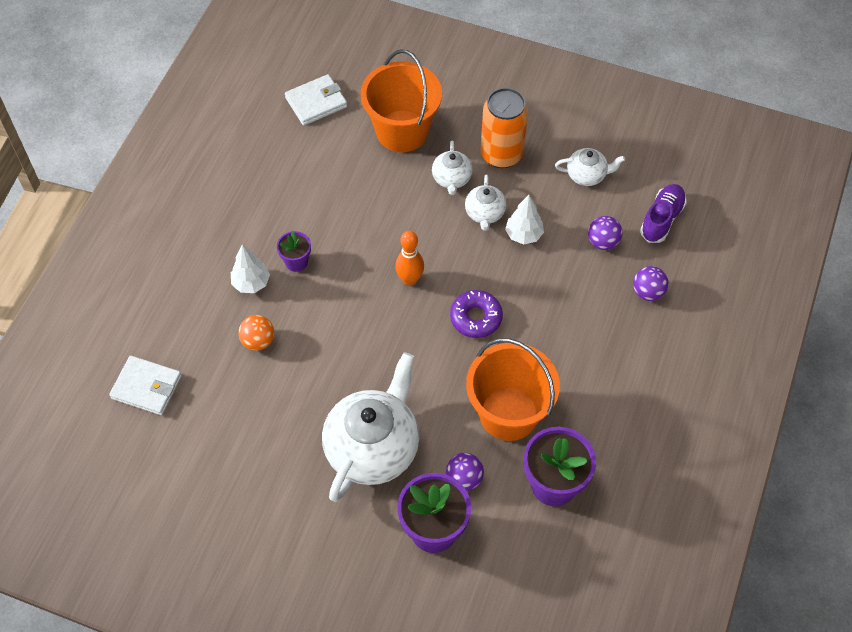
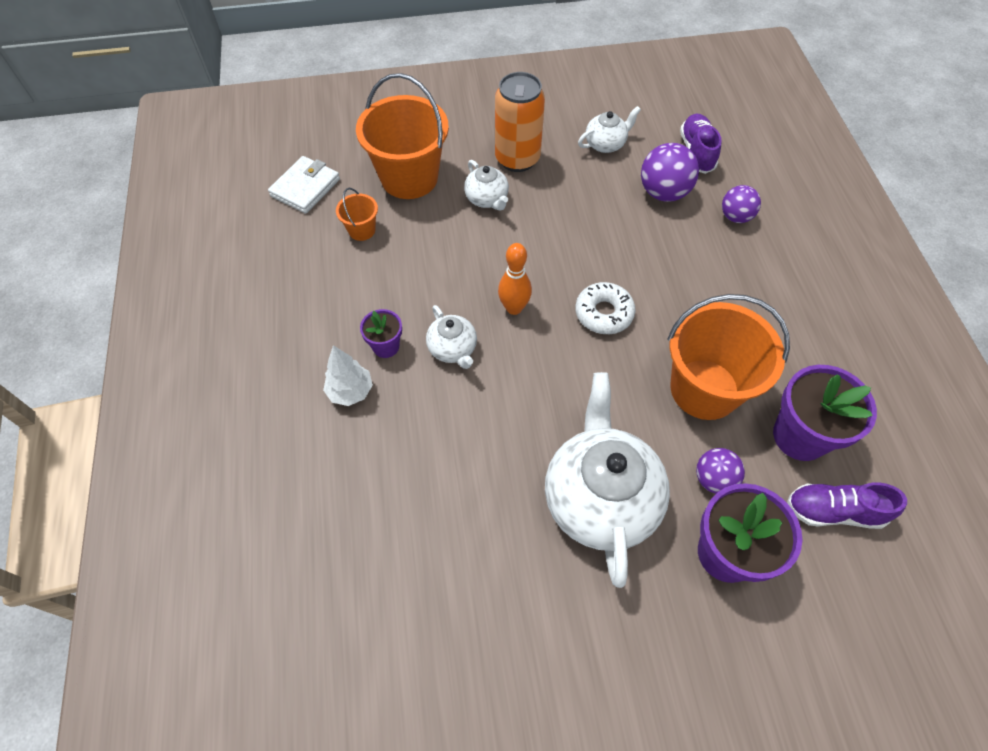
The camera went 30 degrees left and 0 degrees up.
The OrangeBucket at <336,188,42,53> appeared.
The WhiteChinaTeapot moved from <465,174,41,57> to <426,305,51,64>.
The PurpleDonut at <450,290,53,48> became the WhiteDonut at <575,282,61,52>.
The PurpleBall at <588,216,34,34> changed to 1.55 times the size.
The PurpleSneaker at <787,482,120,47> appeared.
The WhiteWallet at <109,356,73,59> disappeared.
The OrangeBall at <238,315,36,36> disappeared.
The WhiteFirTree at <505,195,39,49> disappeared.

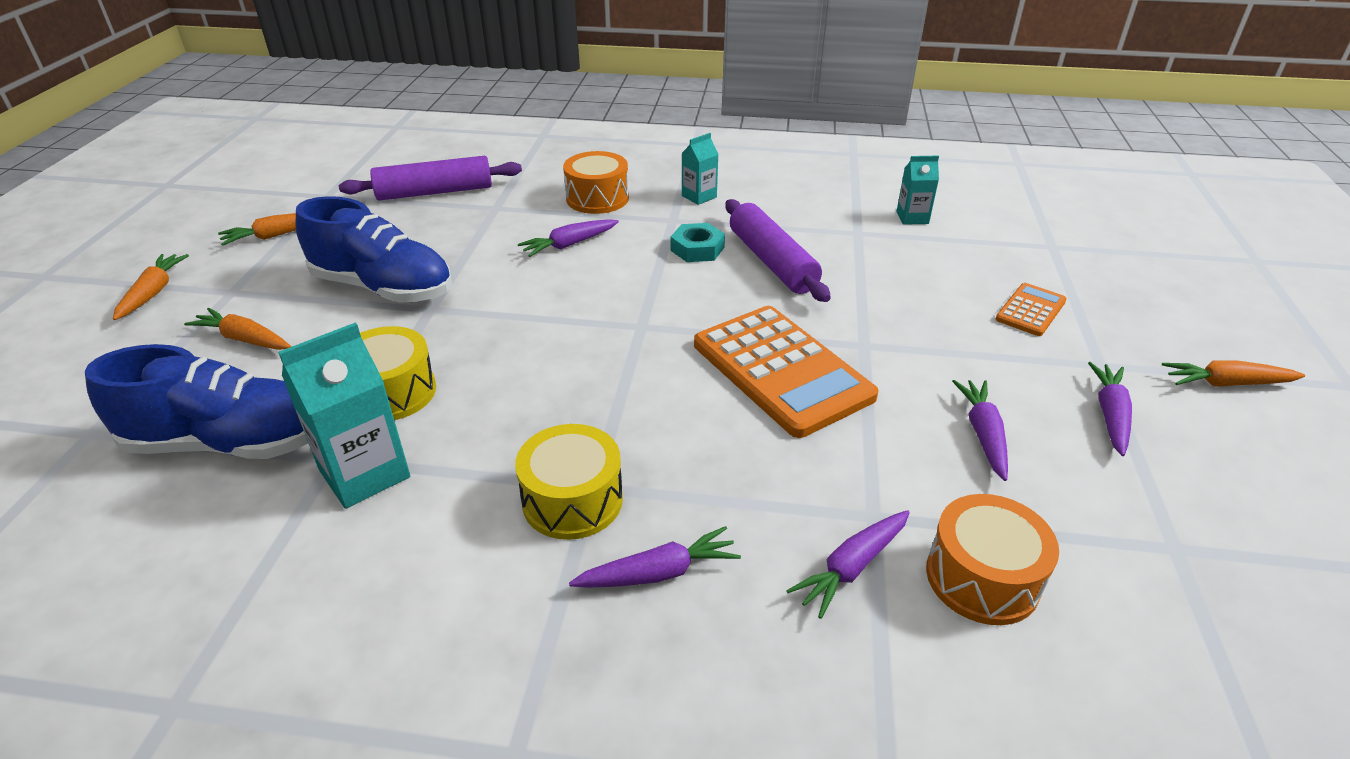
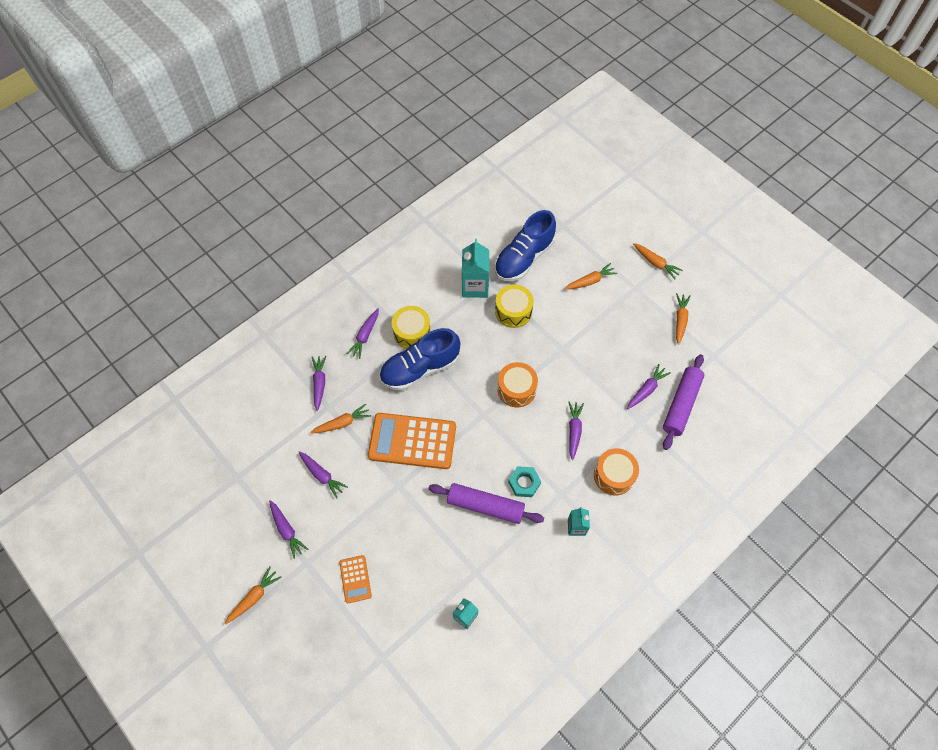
The camera went 130 degrees right and 25 degrees up.
The OrangeToyCarrot at <310,404,61,30> appeared.
The CobaltSneaker moved from <296,196,156,107> to <379,328,81,63>.
The OrangeDrum moved from <926,494,133,131> to <497,362,41,45>.
The PurpleToyCarrot at <627,364,44,45> appeared.

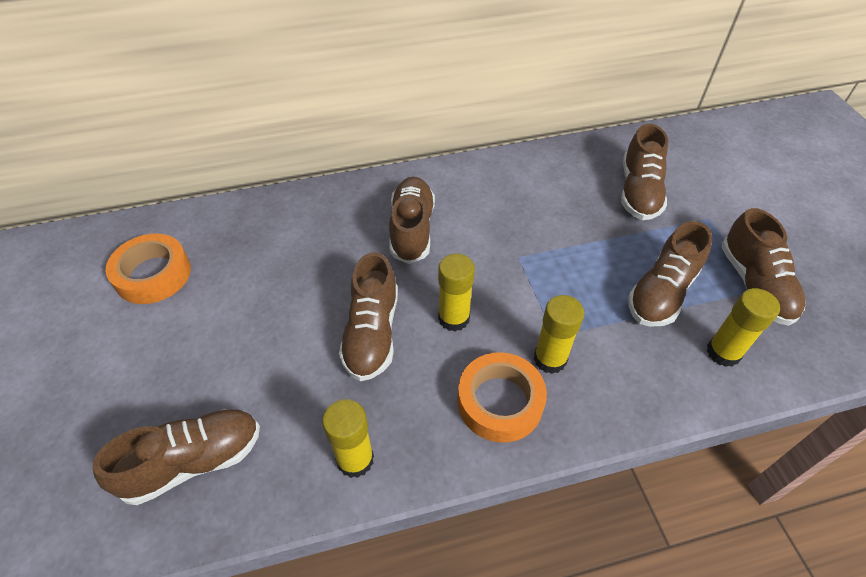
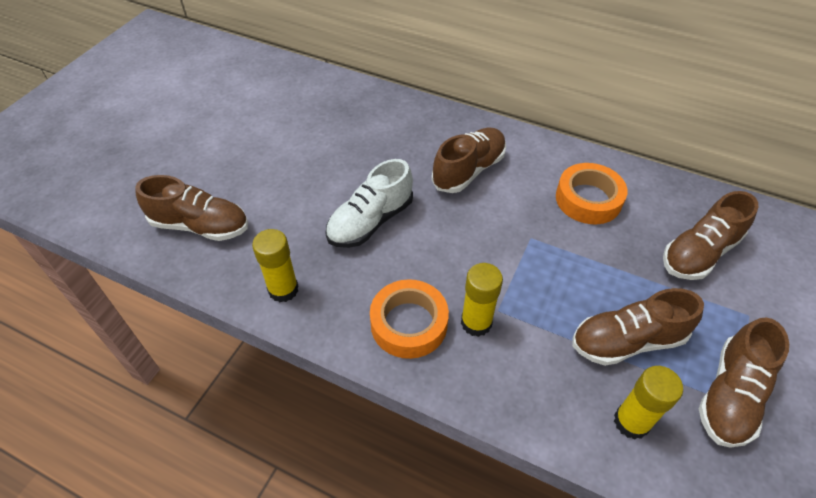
The camera went 40 degrees right and 0 degrees up.
The RussetSneaker at <339,252,59,129> became the WhiteSneaker at <325,159,88,89>.
The OrangeStickyTape moved from <106,234,85,70> to <556,163,71,61>.
The BrightYellowGlue at <438,253,37,79> disappeared.

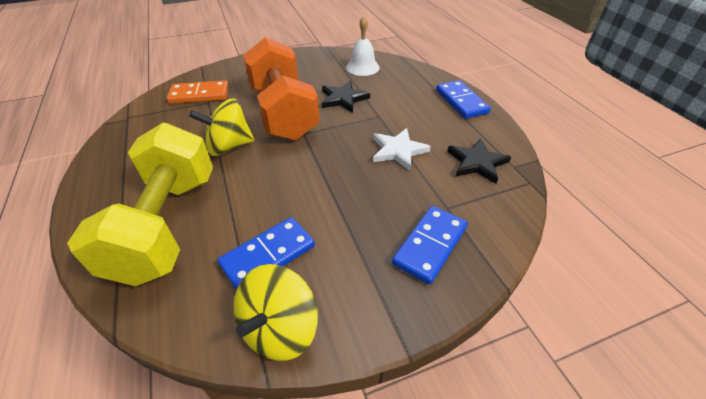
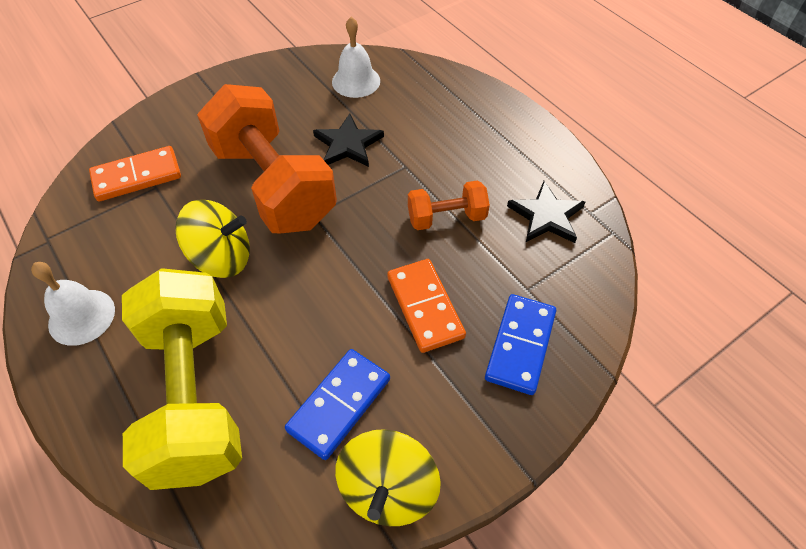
The camera went 15 degrees left and 10 degrees up.
The WhiteHandBell at <31,262,84,84> appeared.
The BrightYellowSpinningTop at <189,99,66,57> turned 150 degrees counterclockwise.
The OrangeDomino at <387,259,79,94> appeared.
The WhiteStar at <373,128,58,43> was replaced by the OrangeFreeWeight at <408,180,82,50>.
The CobaltDomino at <436,80,55,39> disappeared.

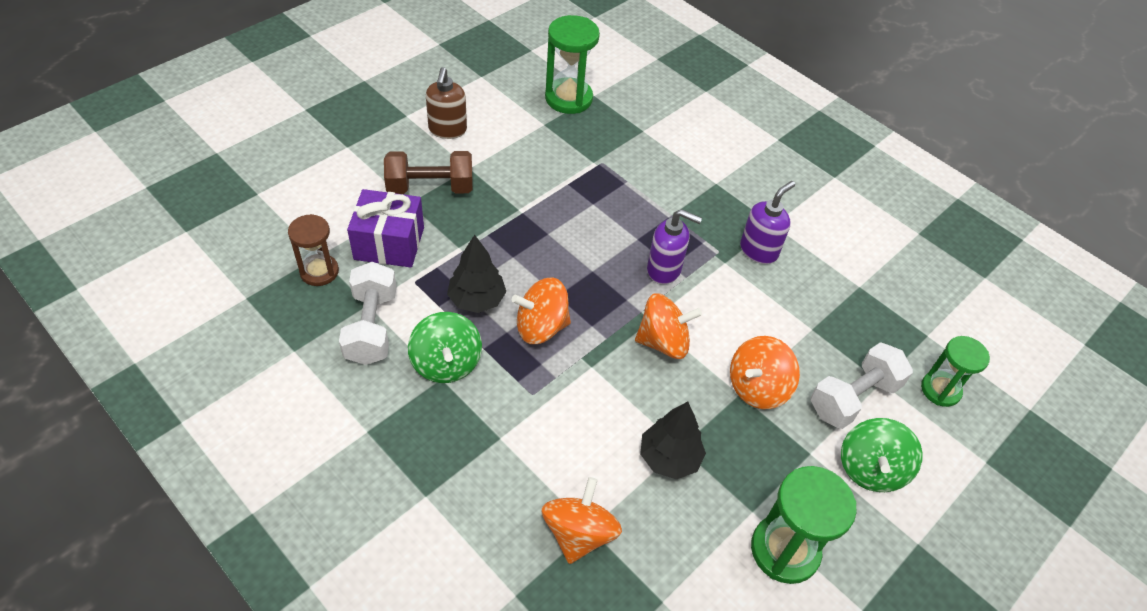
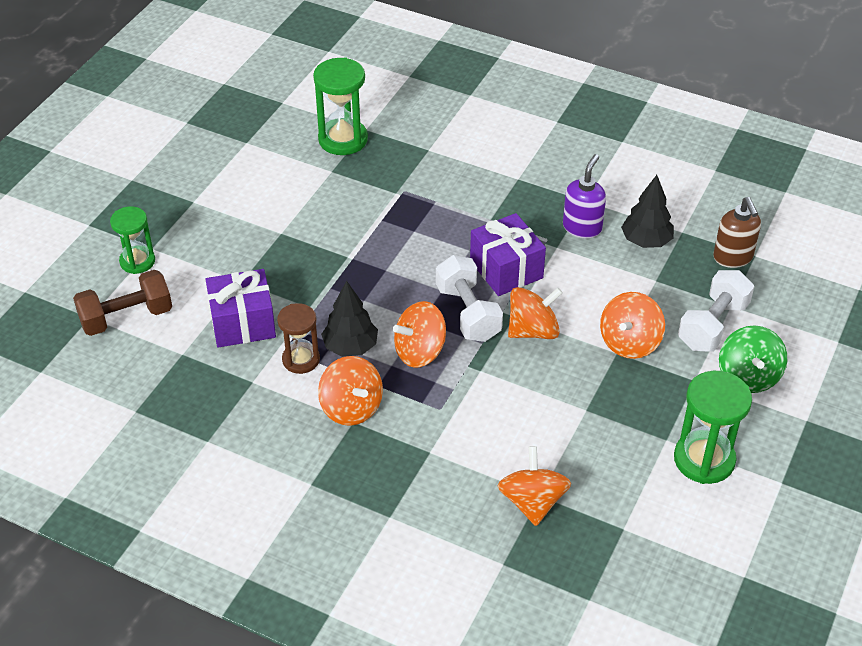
The camera went 15 degrees left and 5 degrees down.
The RussetFreeWeight moved from <384,151,89,43> to <73,270,99,66>.
The LeafGreenSandglass moved from <921,336,69,71> to <110,206,45,68>.
The RussetSandglass moved from <288,214,51,72> to <277,303,43,71>.
The LeafGreenSpinningTop at <408,312,74,71> became the OrangeSpinningTop at <318,356,65,70>.
The WhiteFreeWeight moved from <339,262,58,103> to <436,255,67,87>.
The PurpleSoapPump at <647,209,55,75> was replaced by the PurpleWrappedGift at <470,213,76,83>.
The BlackFirTree moved from <640,402,66,78> to <621,175,53,73>.
The RussetSoapPump moved from <426,67,41,72> to <713,197,48,71>.

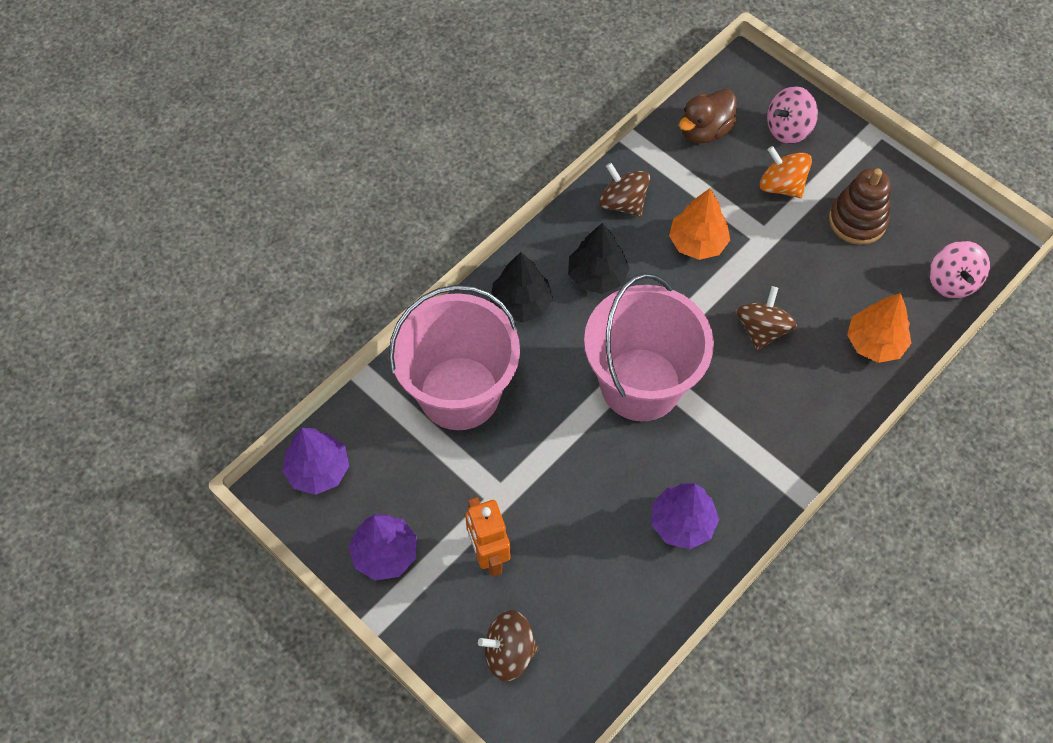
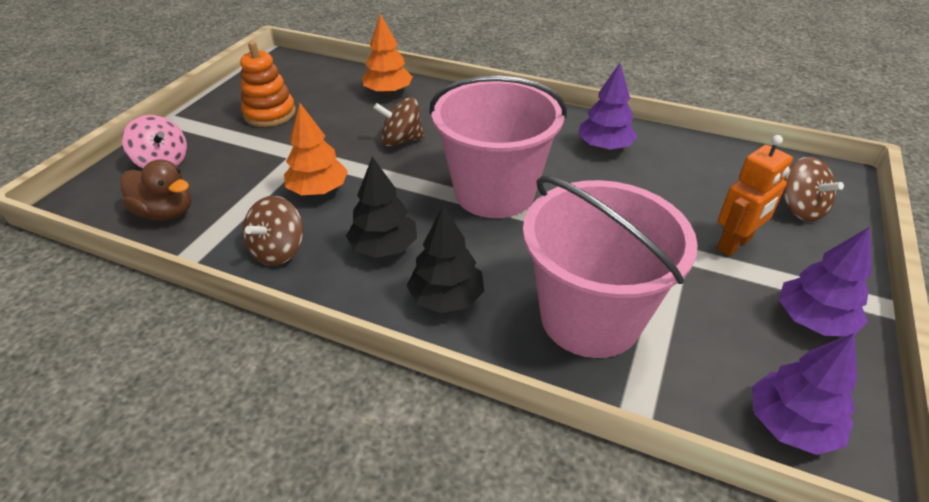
The camera went 110 degrees left and 20 degrees down.
The RussetStackingRings at <829,168,61,77> became the OrangeStackingRings at <240,41,56,86>.
The OrangeSpinningTop at <760,146,52,52> disappeared.
The RosySpinningTop at <930,241,60,57> disappeared.

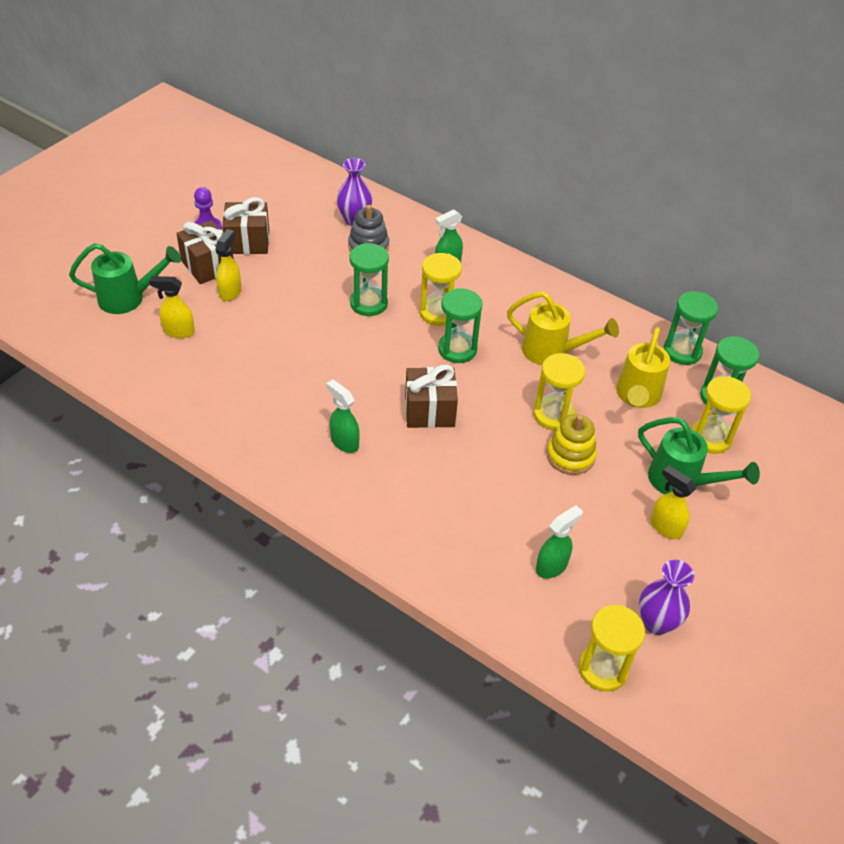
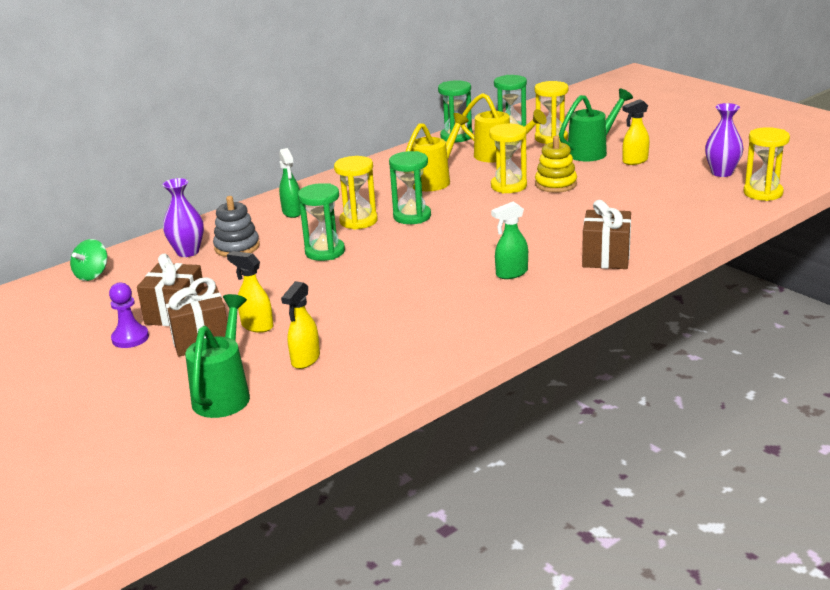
The camera went 70 degrees left and 20 degrees down.
The LeafGreenSpinningTop at <70,239,38,42> appeared.
The RussetWrappedGift moved from <405,364,53,64> to <582,200,49,69>.
The LeafGreenSprayBottle at <536,505,47,74> disappeared.

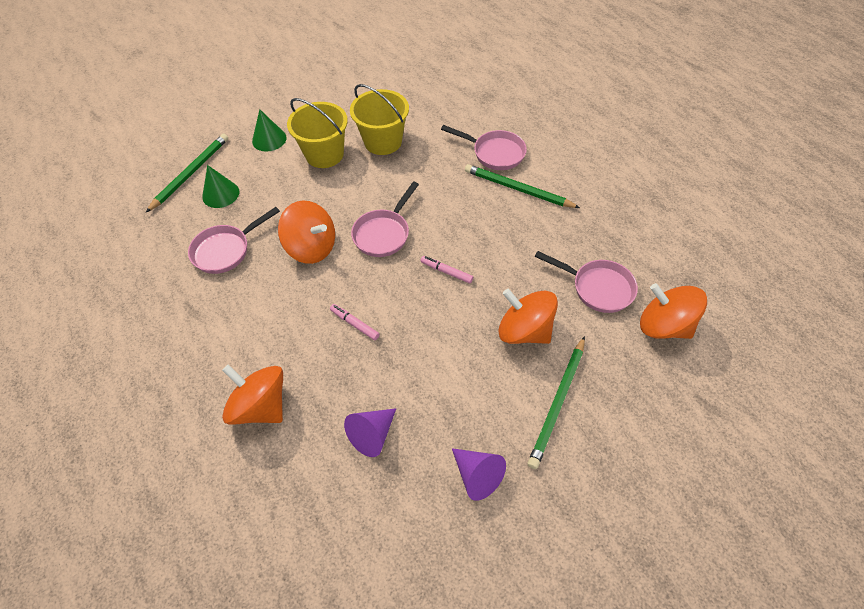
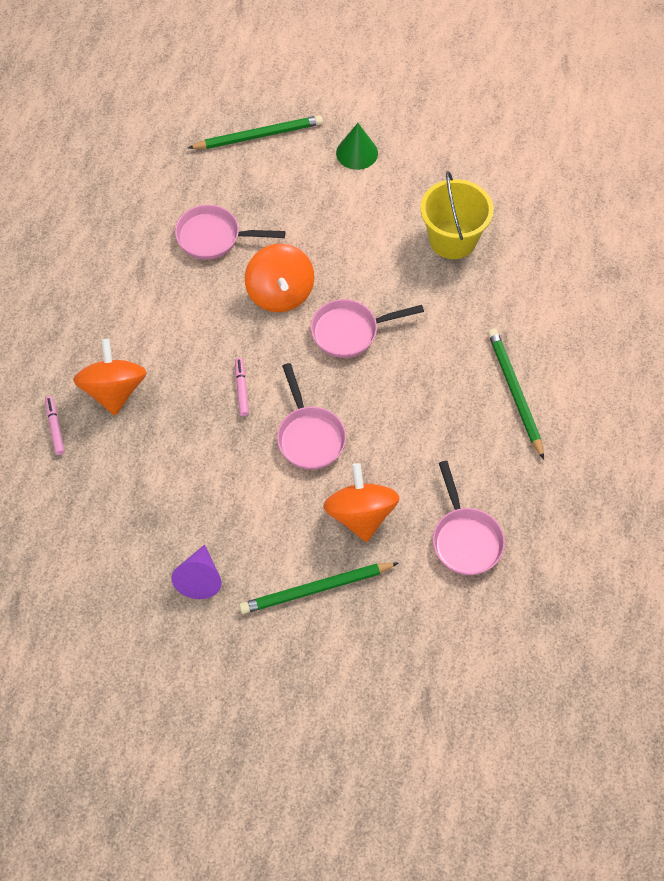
The camera went 45 degrees right and 5 degrees up.
The RosyFeltPen moved from <421,256,52,28> to <45,396,20,59>.
The RosyFryingPan moved from <441,125,86,45> to <277,363,69,107>.
The LeafGreenCone at <202,165,37,43> disappeared.
The BrightYellowBucket at <287,98,61,70> disappeared.
The PurpleCone at <344,408,52,49> disappeared.
The OrangeSpinningTop at <640,283,67,56> disappeared.

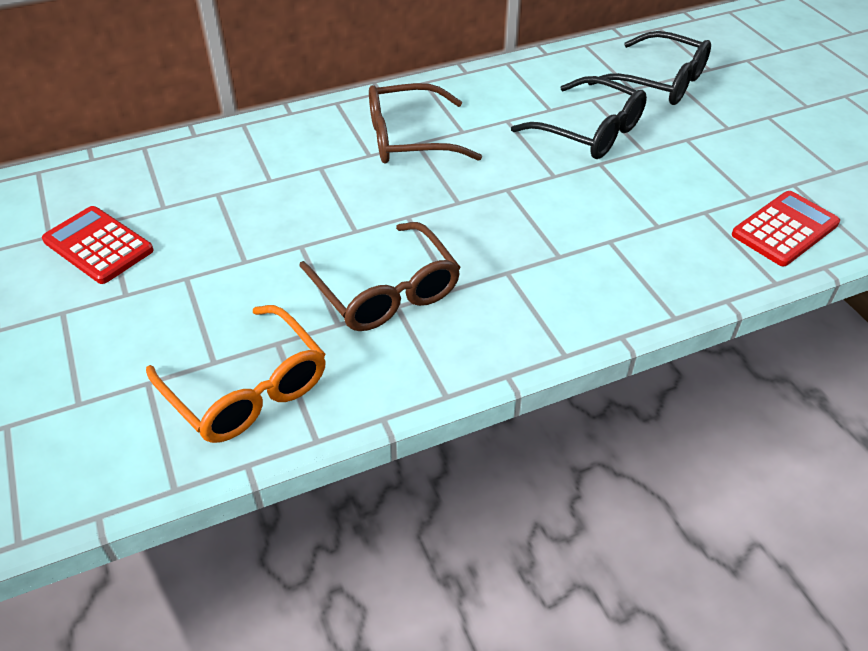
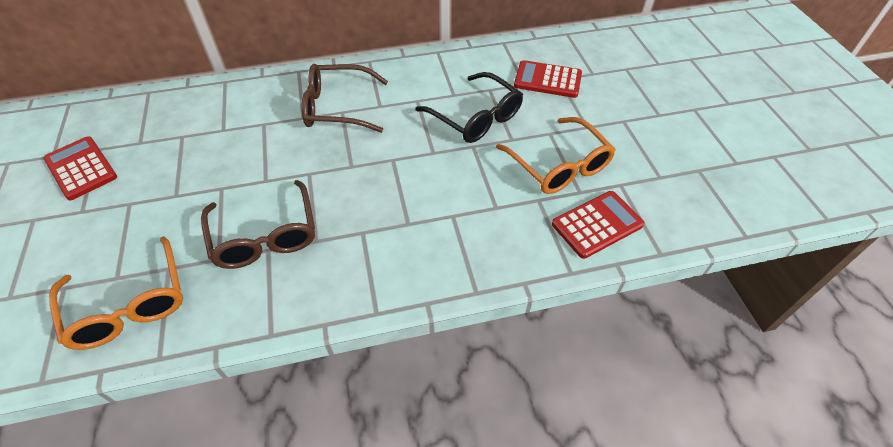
The camera went 10 degrees right and 5 degrees up.
The OrangeGlasses at <496,117,120,77> appeared.
The BlackGlasses at <588,31,123,74> was replaced by the RedAddingMachine at <514,60,68,38>.

